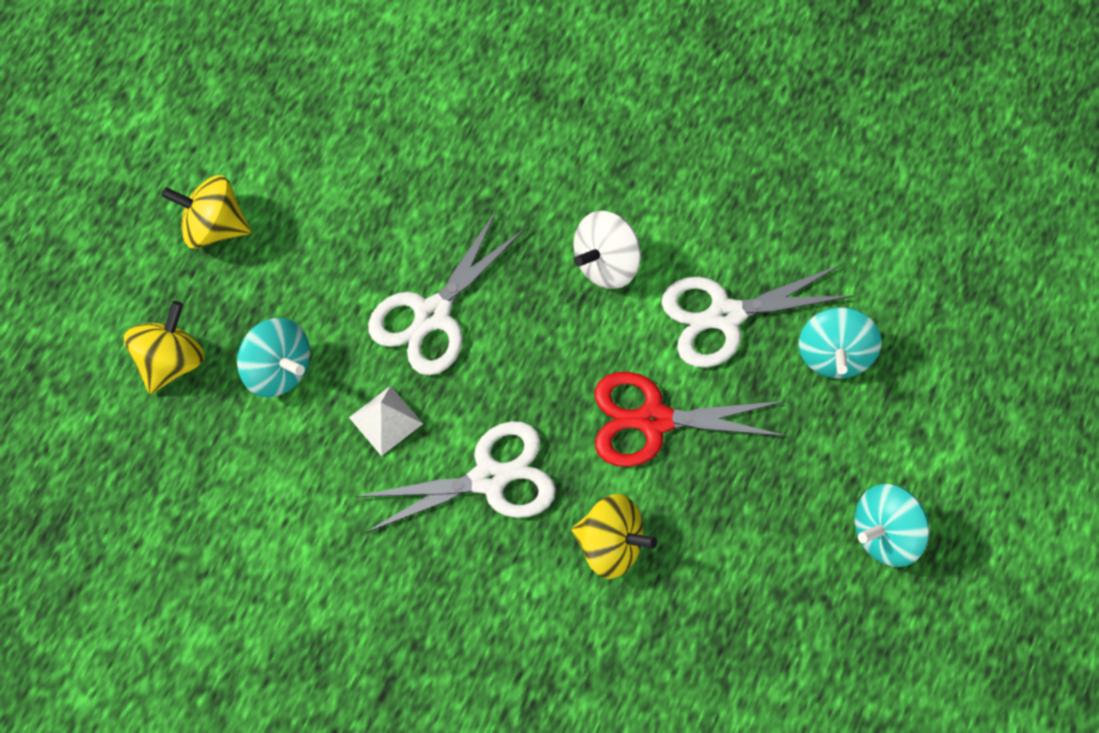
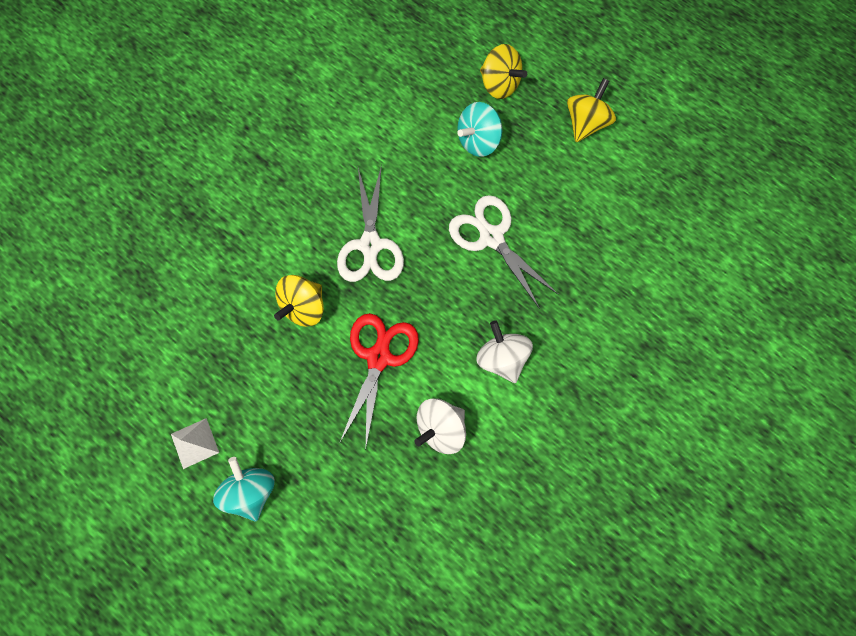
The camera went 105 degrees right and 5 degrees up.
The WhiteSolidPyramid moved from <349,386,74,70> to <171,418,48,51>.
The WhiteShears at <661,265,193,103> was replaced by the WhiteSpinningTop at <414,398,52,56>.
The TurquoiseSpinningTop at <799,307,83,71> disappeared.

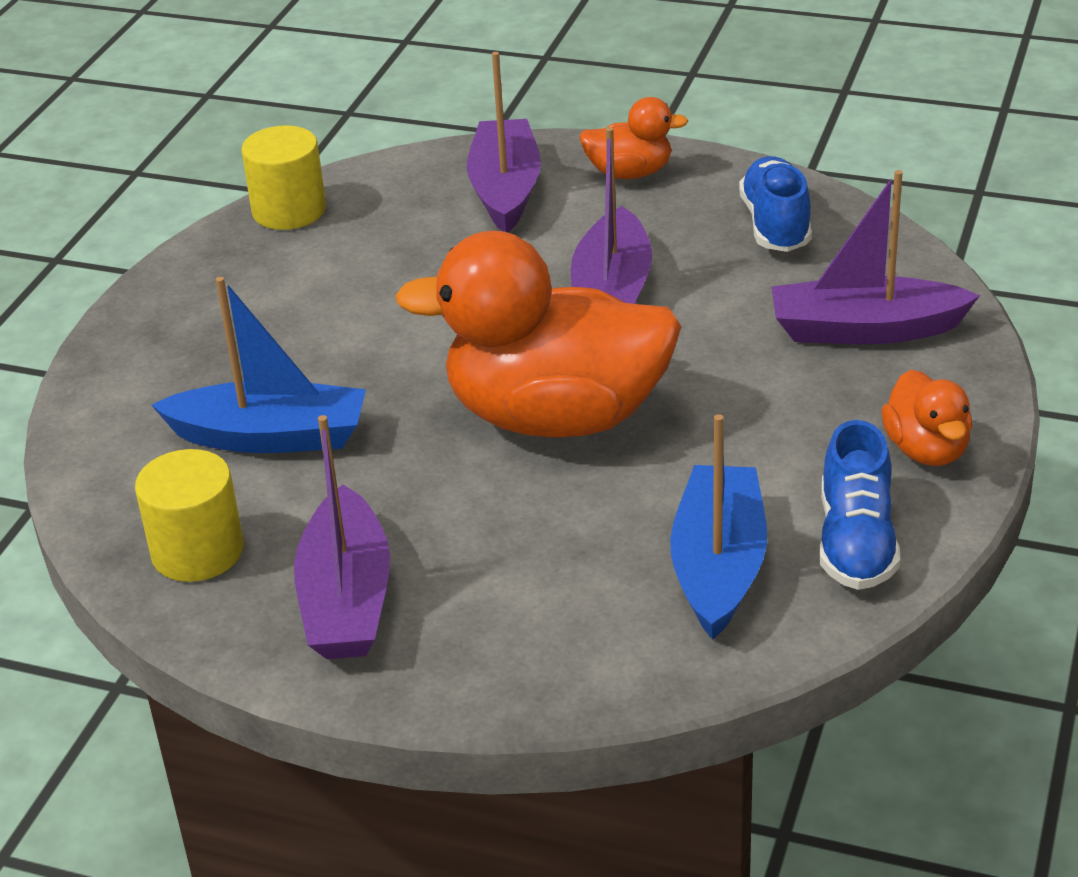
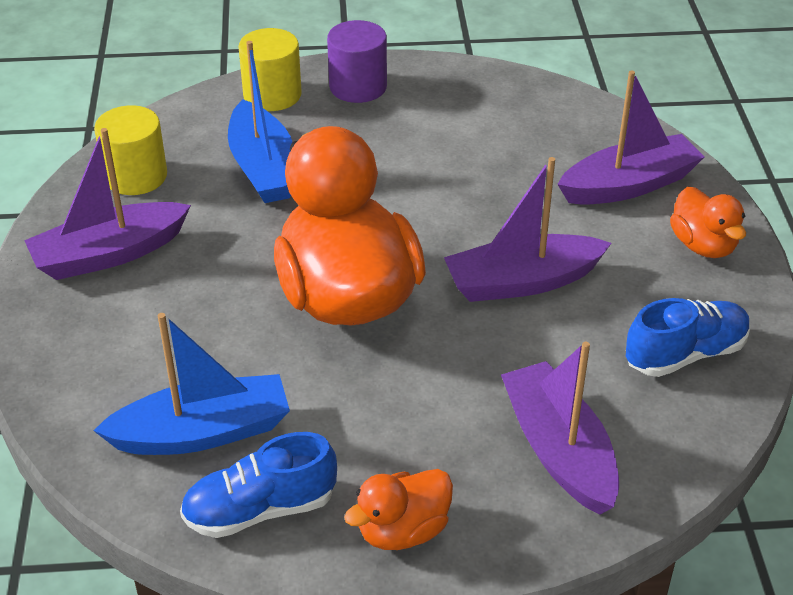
The camera went 65 degrees right and 5 degrees up.
The BrightYellowCylinderShape moved from <241,125,85,105> to <238,28,64,83>.
The PurpleCylinderShape at <327,20,60,83> appeared.

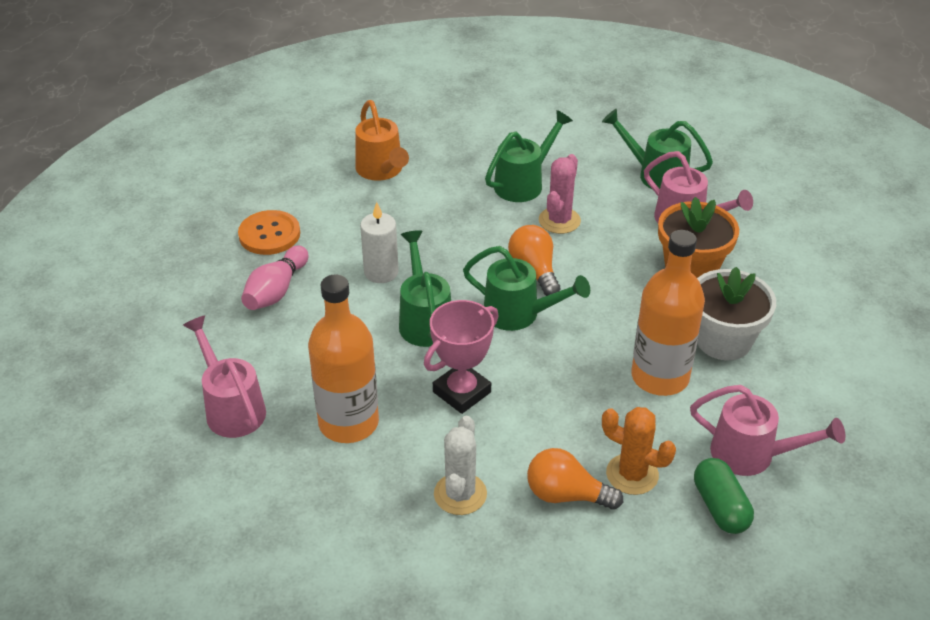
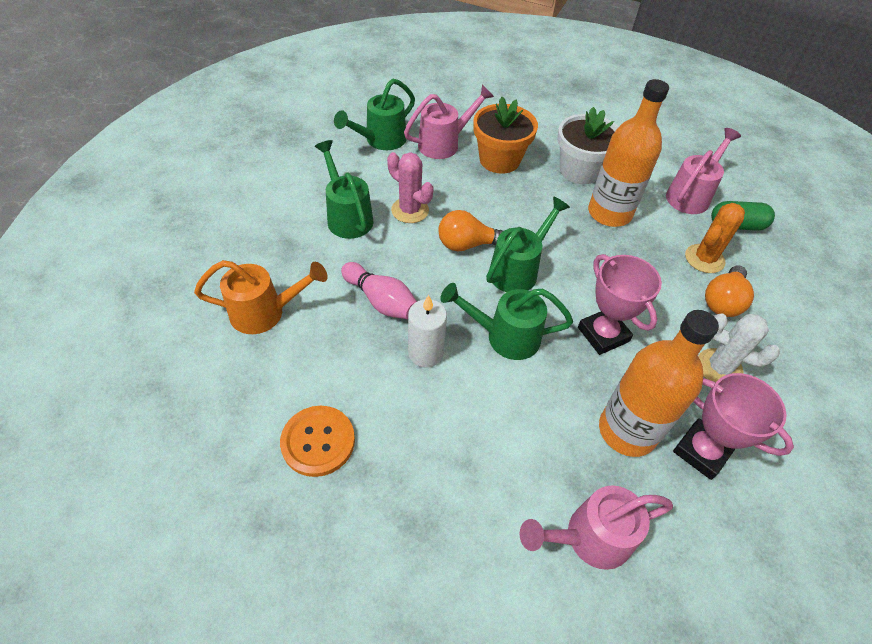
The camera went 75 degrees left and 10 degrees up.
The RosyTenpin moved from <241,246,67,64> to <341,262,76,57>.
The RosyTrophy at <673,373,121,107> appeared.

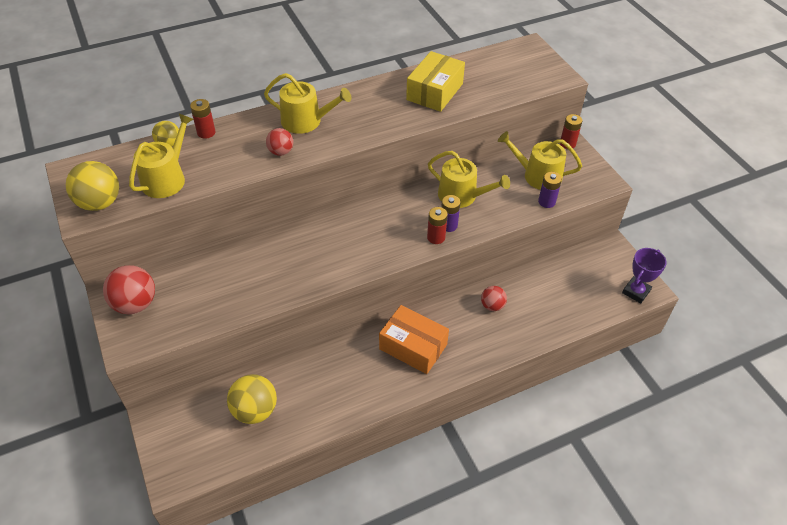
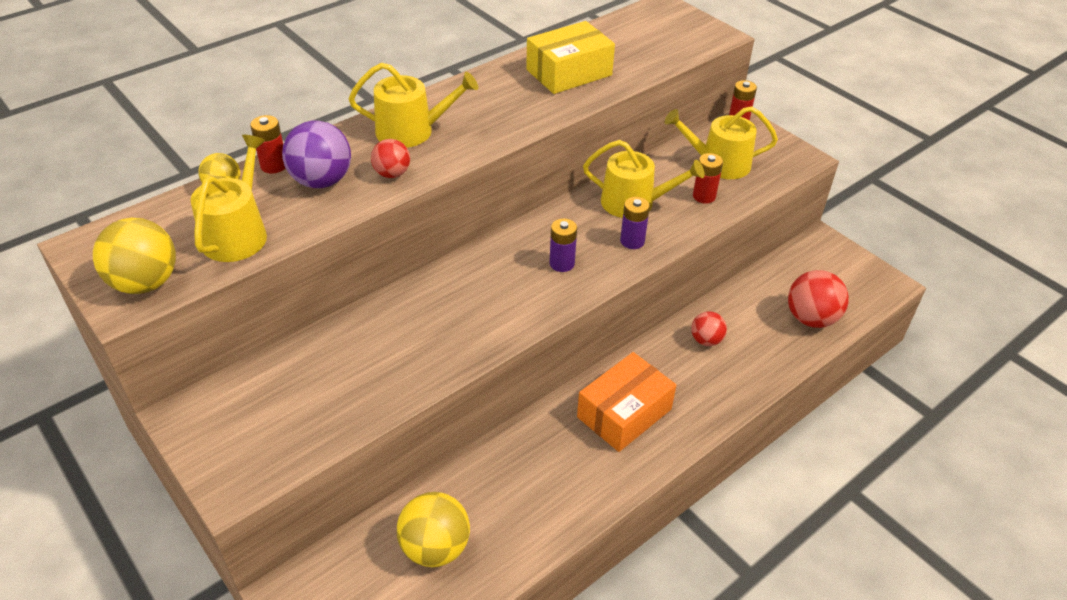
The camera went 15 degrees left and 5 degrees down.
The PurpleBall at <282,121,69,67> appeared.
The BrightYellowBox at <406,51,59,61> turned 45 degrees clockwise.
The PurpleAaBattery moved from <538,172,24,36> to <549,218,28,54>.
The OrangeBox at <379,305,70,69> turned 60 degrees counterclockwise.
The RedAaBattery moved from <427,207,21,37> to <693,153,30,51>.
The RedBall moved from <103,265,52,49> to <788,270,61,58>.
The PurpleTrophy at <622,248,45,55> disappeared.

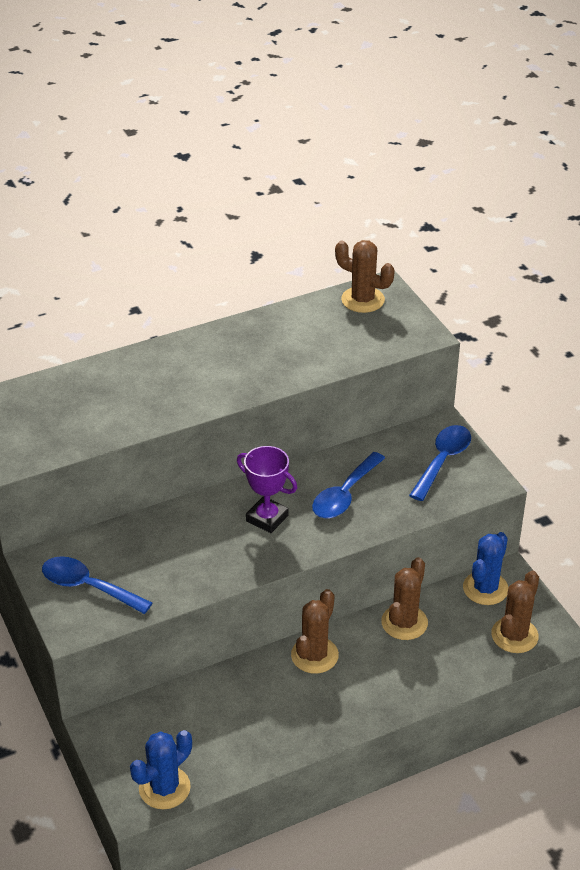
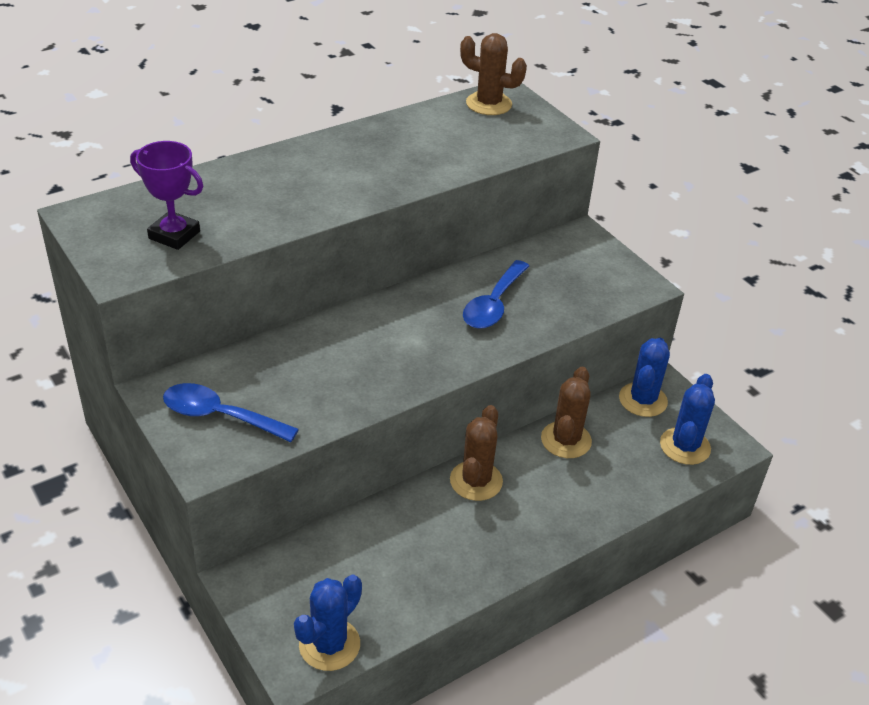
The camera went 10 degrees left and 0 degrees up.
The PurpleTrophy moved from <237,446,60,87> to <130,141,73,109>.
The RussetCactus at <491,571,48,82> became the CobaltCactus at <660,374,55,91>.
The CobaltTeaspoon at <409,425,62,76> disappeared.

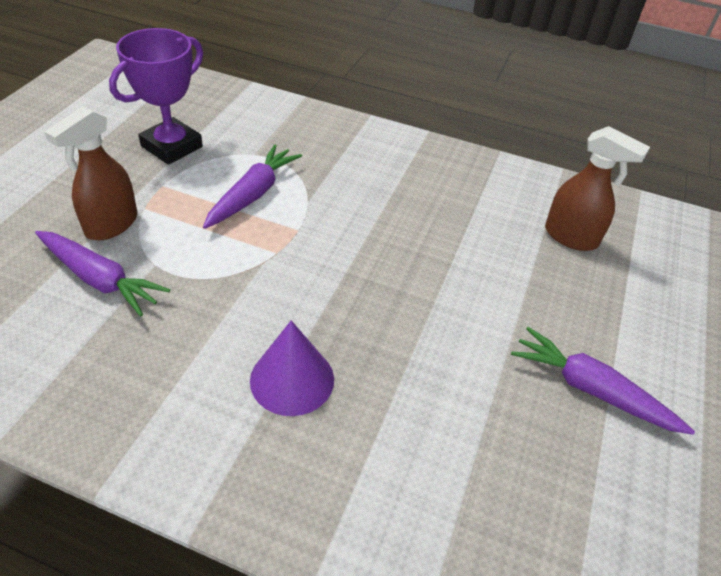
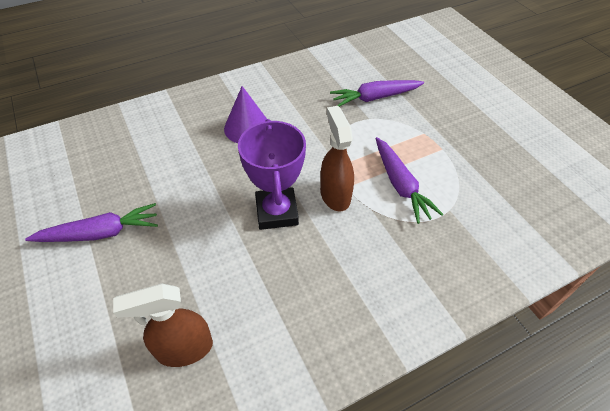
The camera went 135 degrees right and 5 degrees up.
The PurpleTrophy moved from <109,28,94,137> to <238,119,68,111>.
The RussetSprayBottle moved from <44,106,93,134> to <320,106,34,105>.

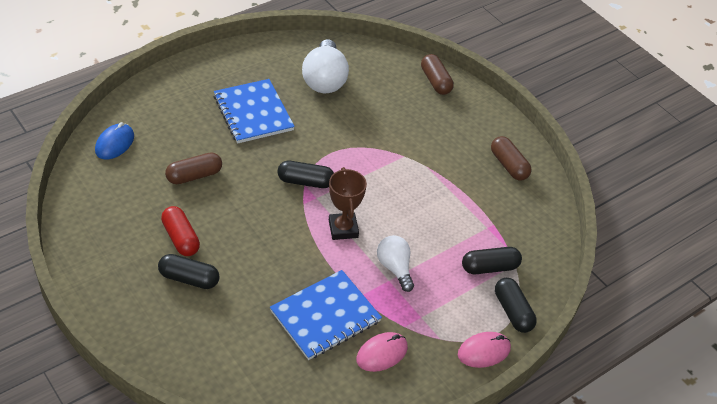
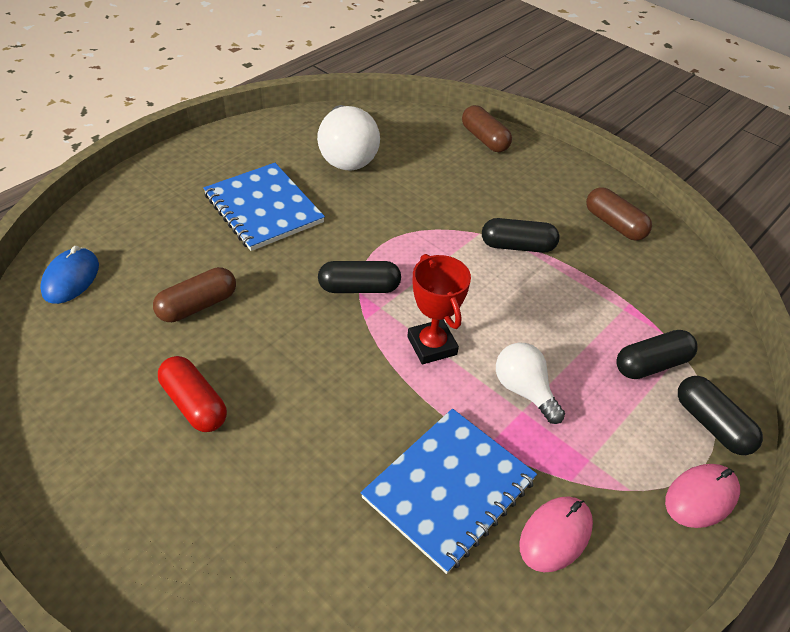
The camera went 10 degrees left and 0 degrees up.
The RussetTrophy at <329,167,38,73> became the RedTrophy at <407,254,64,110>.
The BlackCapsule moved from <158,254,61,35> to <482,218,77,35>.

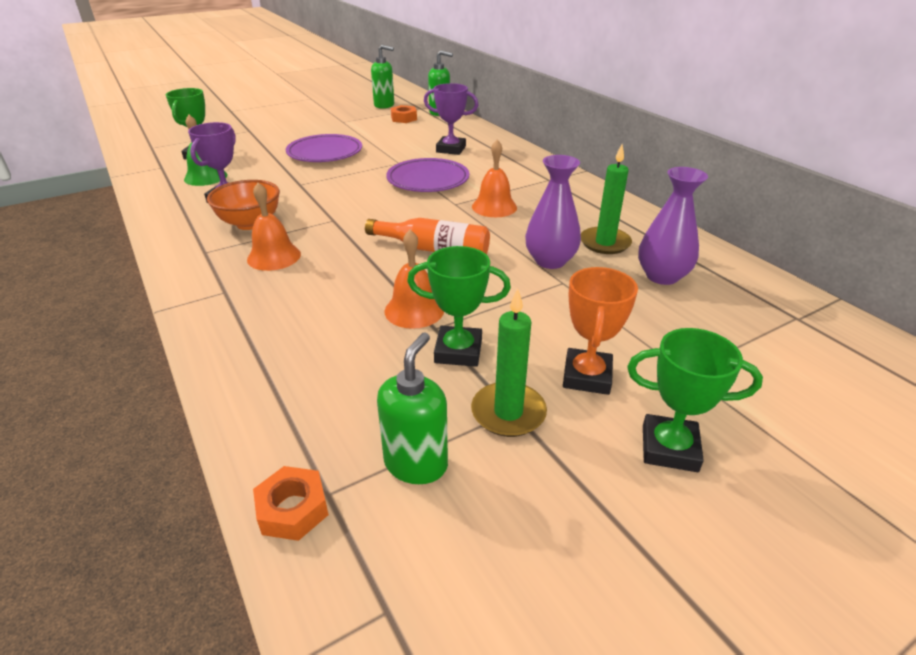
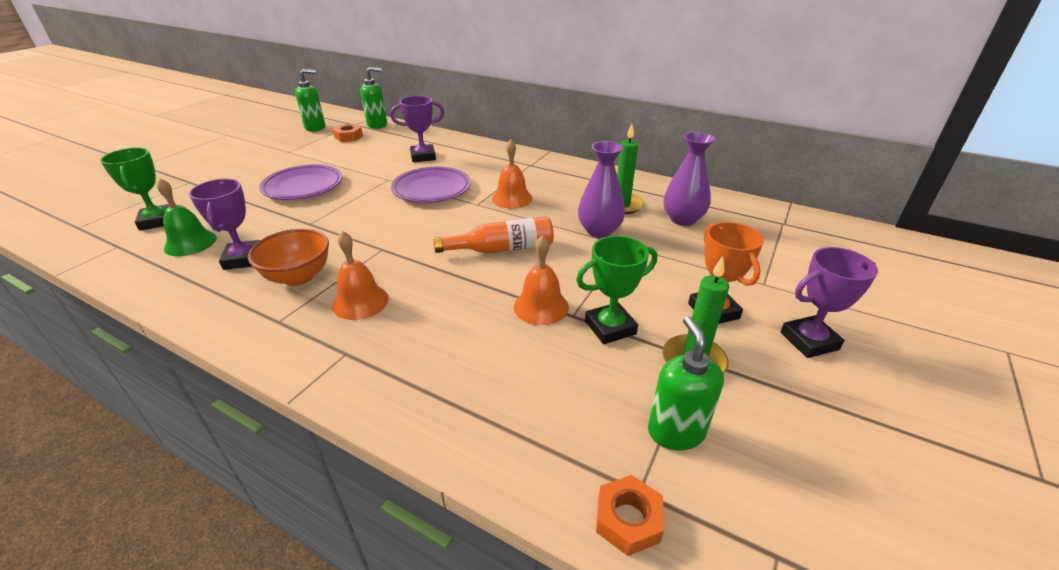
The camera went 30 degrees left and 0 degrees up.
The LeafGreenTrophy at <627,328,136,144> became the PurpleTrophy at <781,247,97,111>.

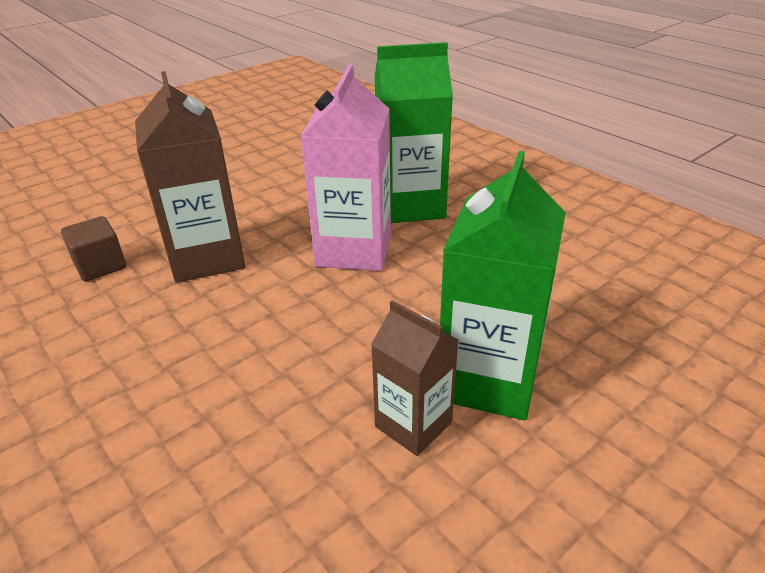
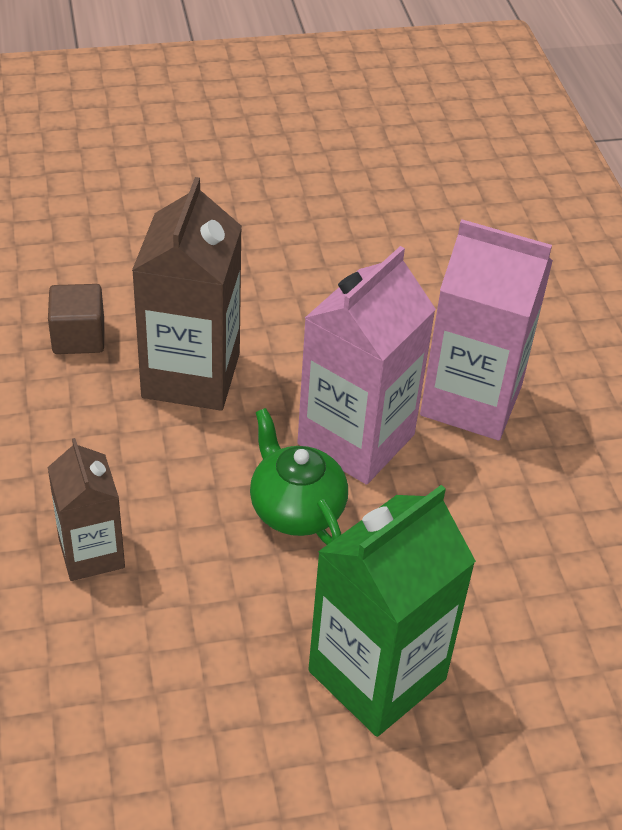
The camera went 25 degrees right and 10 degrees up.
The RussetCarton moved from <371,300,87,156> to <48,438,77,143>.
The LeafGreenChinaTeapot at <250,408,98,137> appeared.
The LeafGreenCarton at <374,42,79,181> became the RosyCarton at <420,219,133,221>.

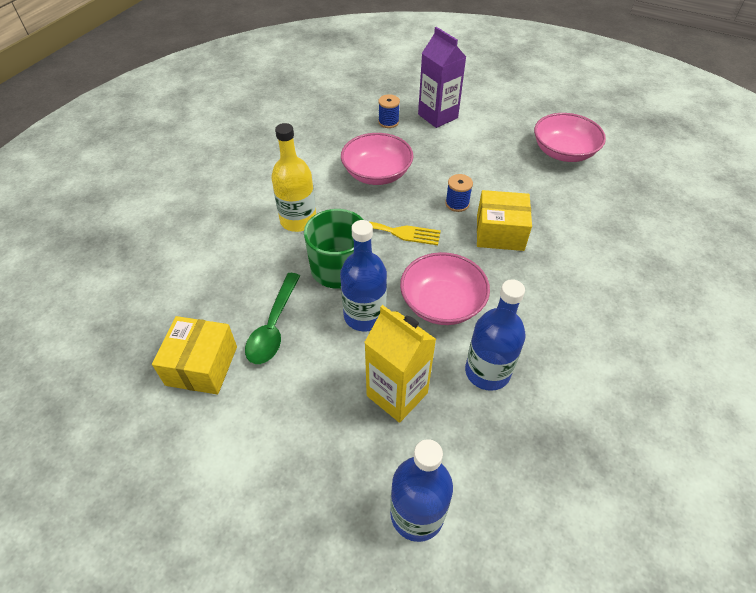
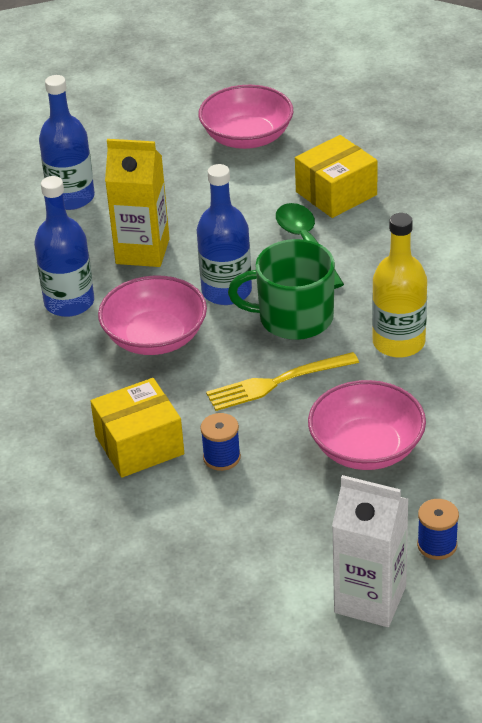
The camera went 150 degrees right and 10 degrees down.
The RosyServingBowl moved from <534,113,72,49> to <198,85,95,64>.
The BrightYellowBox at <152,316,85,78> turned 75 degrees clockwise.
The PurpleCarton at <418,27,48,101> became the WhiteCarton at <332,475,77,152>.

